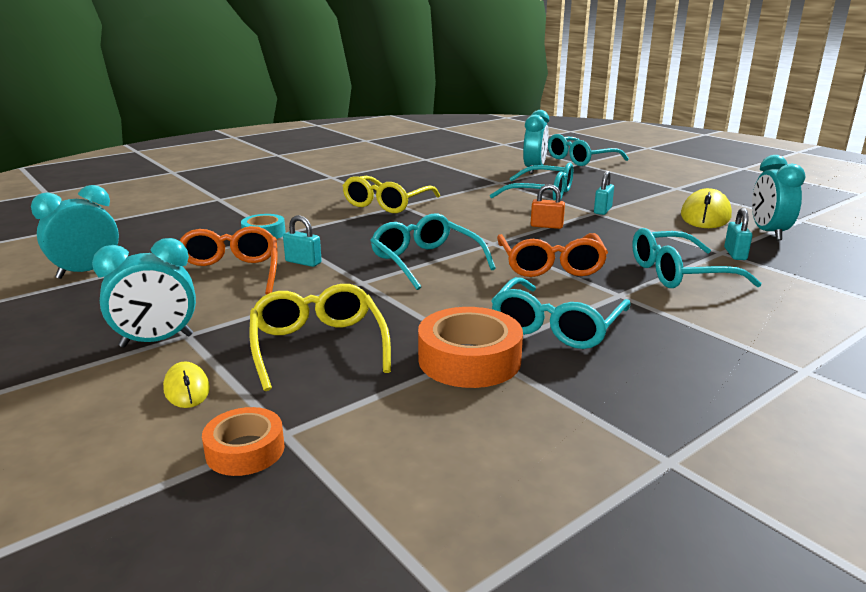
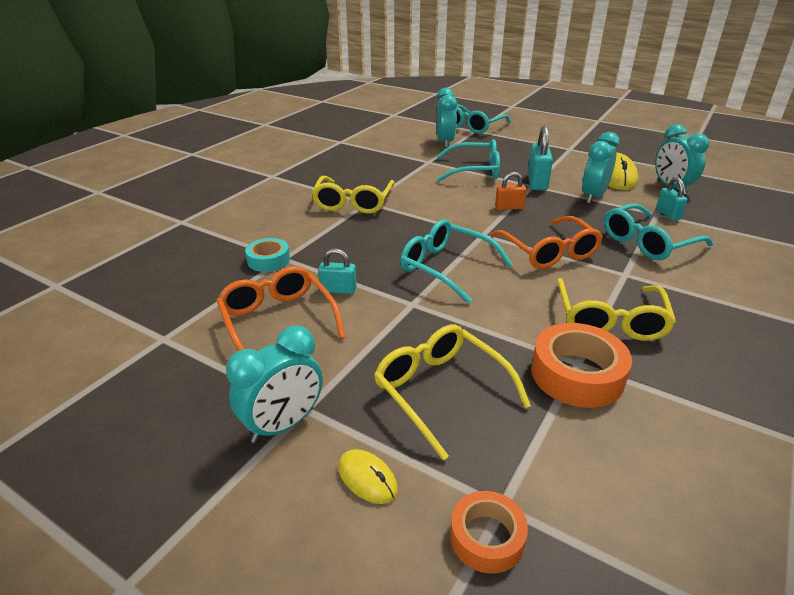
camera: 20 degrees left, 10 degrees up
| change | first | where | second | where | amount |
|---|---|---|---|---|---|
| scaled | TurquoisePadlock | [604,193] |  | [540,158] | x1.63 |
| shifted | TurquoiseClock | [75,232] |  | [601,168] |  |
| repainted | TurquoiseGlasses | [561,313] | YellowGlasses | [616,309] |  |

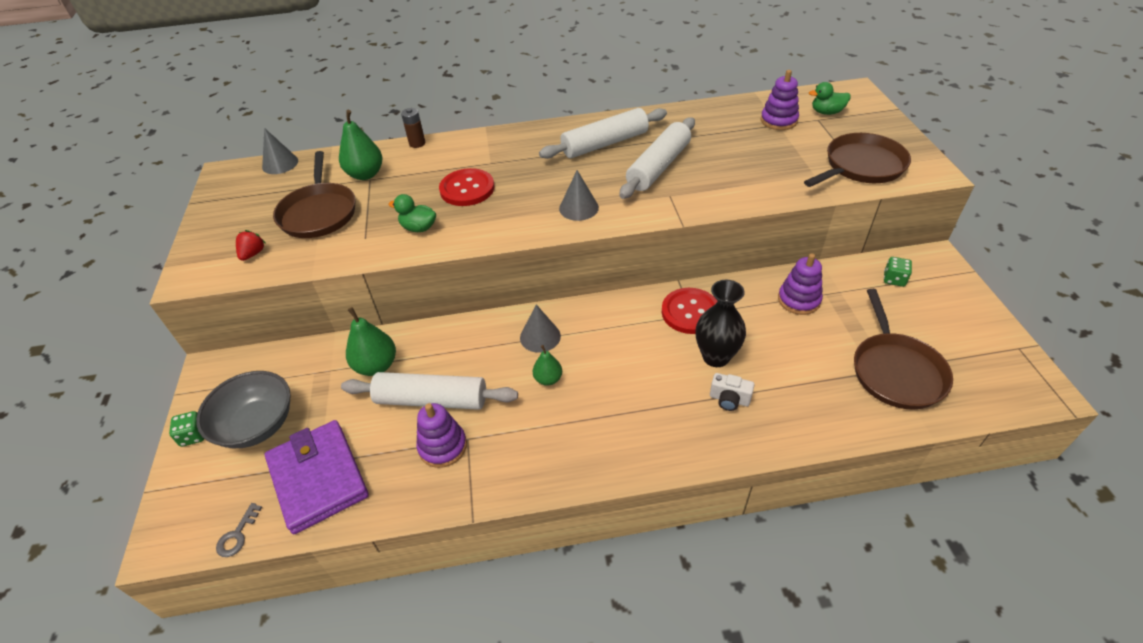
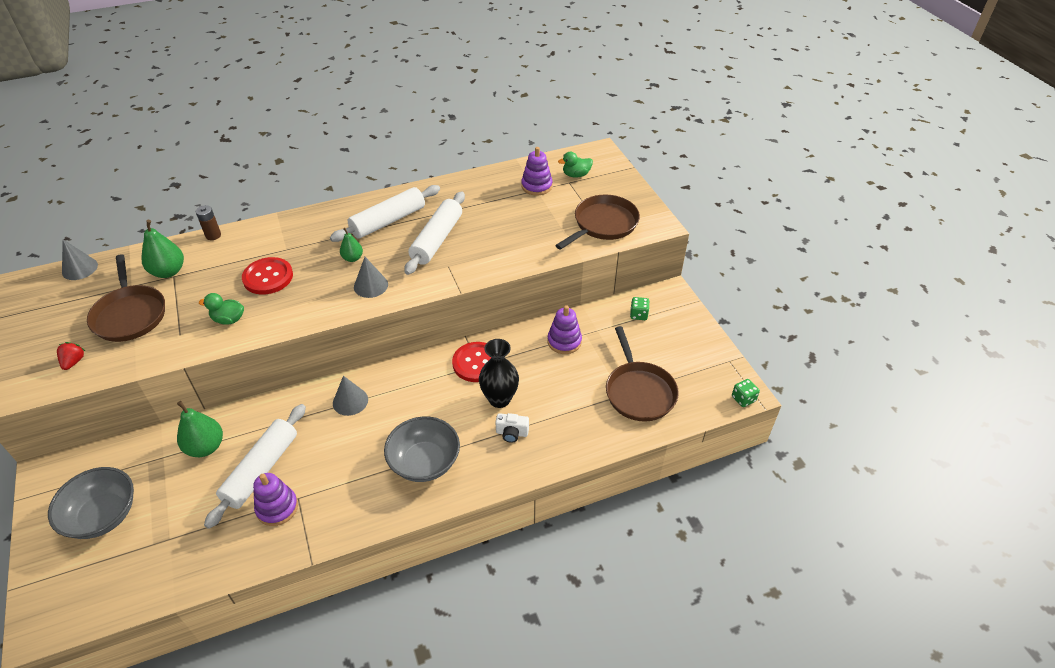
camera: 15 degrees left, 0 degrees up
| change | first | where | second | where | amount |
|---|---|---|---|---|---|
| shifted | GreenPear | [547,365] |  | [351,245] |  |
| rotated | WhiteRollingPin | [429,391] |  | [255,466] | 60 degrees counterclockwise |
| shifted | GreenDice | [186,429] |  | [746,393] |  |
| gone | PurpleWallet | [317,477] |  |  |  |
| gone | GreyKey | [239,530] |  |  |  |
| new |  |  | GreyBowl | [422,449] |  |

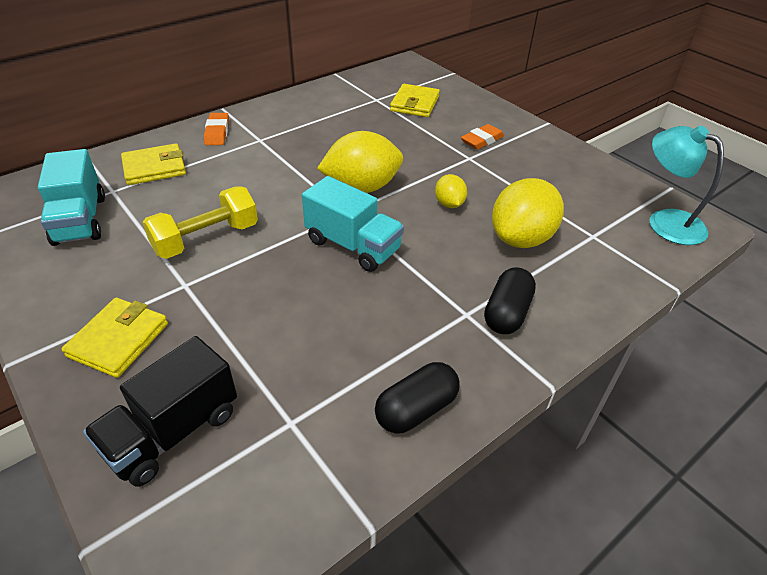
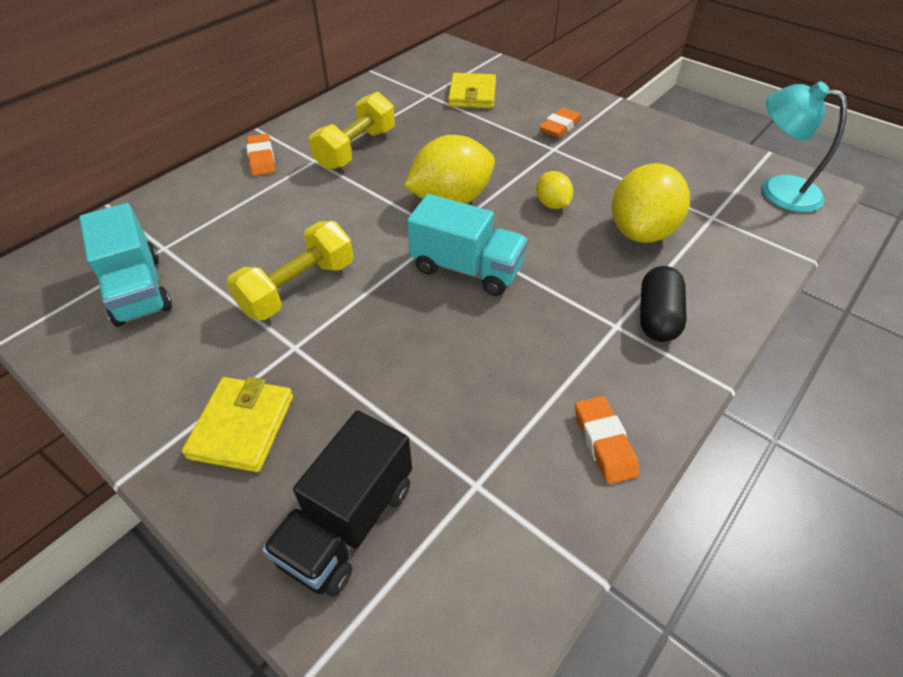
camera: 10 degrees left, 5 degrees up
| change | first | where | second | where | amount |
|---|---|---|---|---|---|
| gone | YellowWallet | [153,164] |  |  |  |
| swapped | BlackCapsule | [417,398] | OrangeEraser | [607,440] |  |
| new |  |  | YellowDumbbell | [352,131] |  |

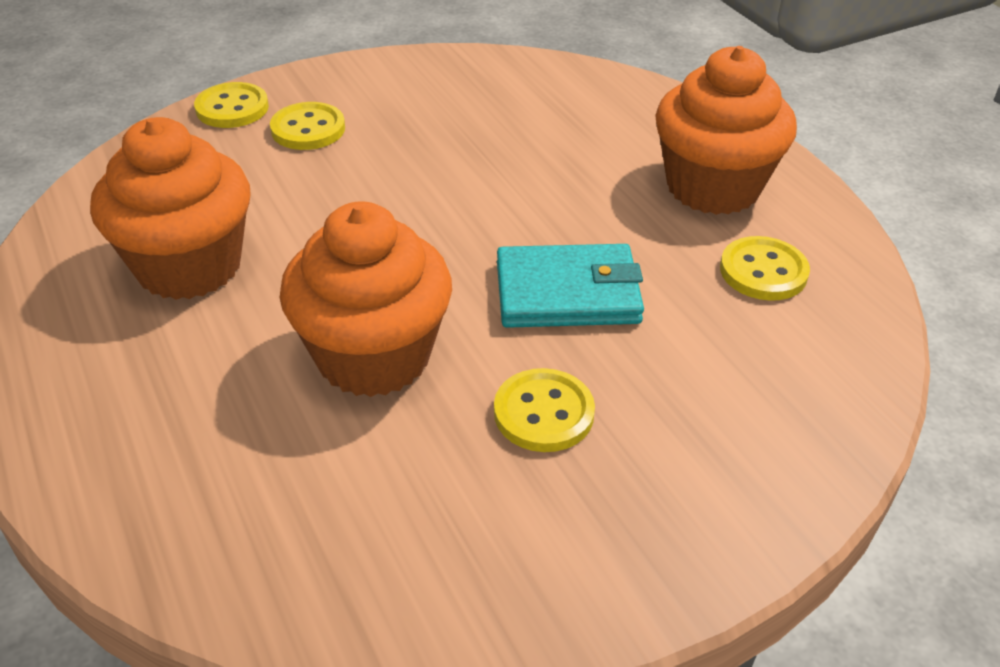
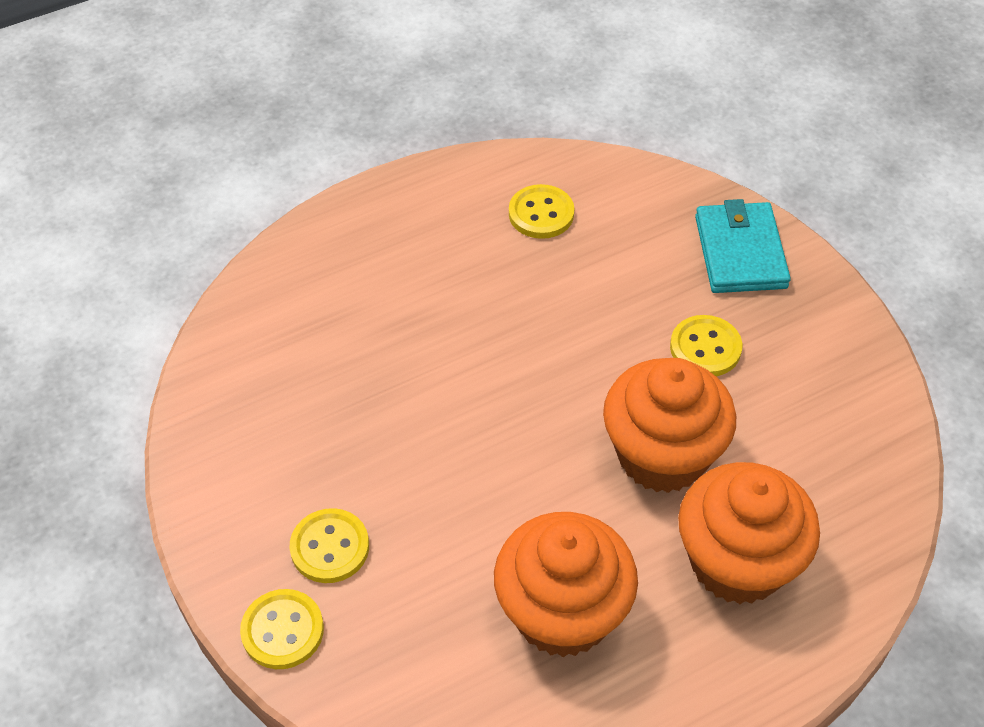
camera: 90 degrees left, 10 degrees up
| change | first | where | second | where | amount |
|---|---|---|---|---|---|
| shifted | OrangeCupcake | [726,130] |  | [749,533] |  |
| shifted | TurquoiseWallet | [570,286] |  | [743,246] |  |

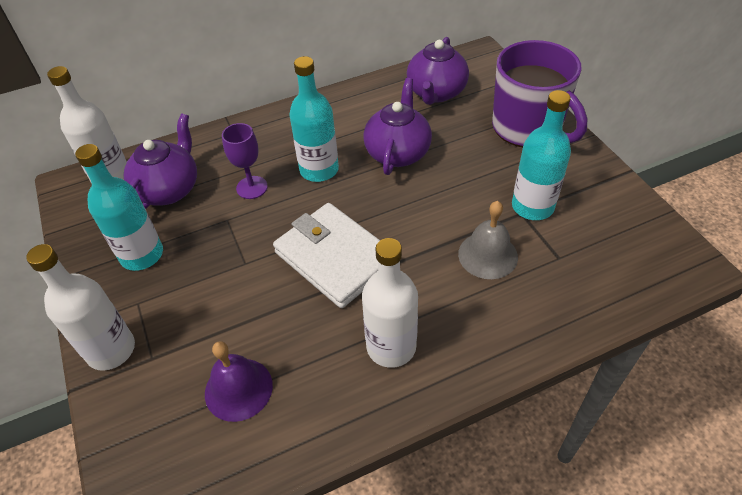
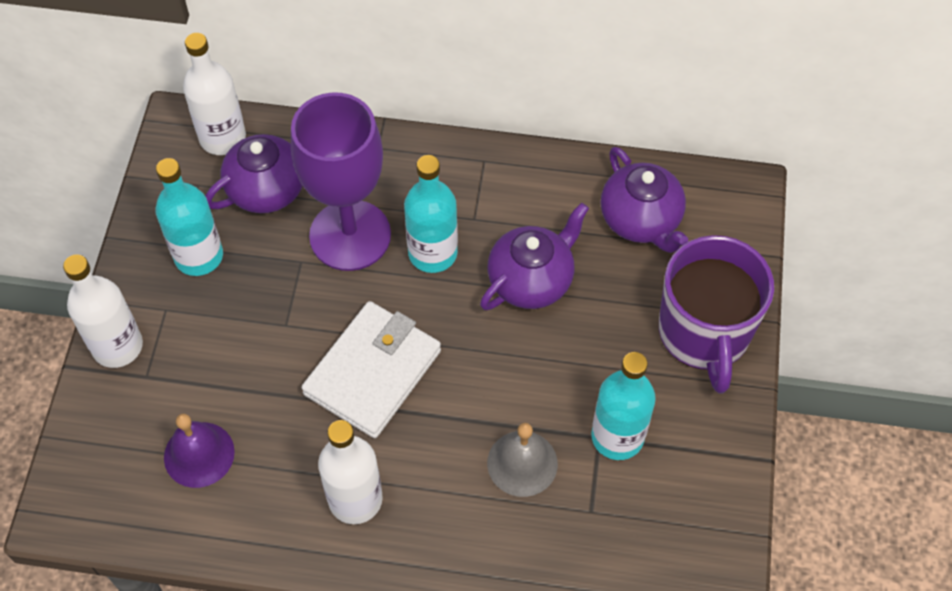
camera: 30 degrees right, 10 degrees up
| change | first | where | second | where | amount |
|---|---|---|---|---|---|
| rotated | PurpleTeapot | [438,71] |  | [644,200] | 75 degrees counterclockwise |
| scaled | PurpleGoblet | [245,161] |  | [341,181] | x2.14 |
| rotated | WhiteWallet | [326,255] |  | [371,369] | 45 degrees clockwise |

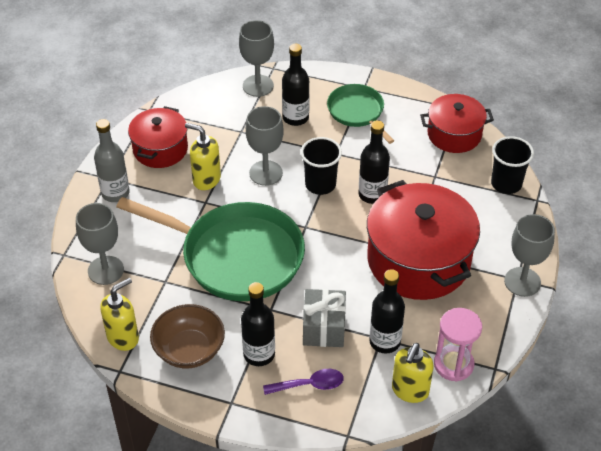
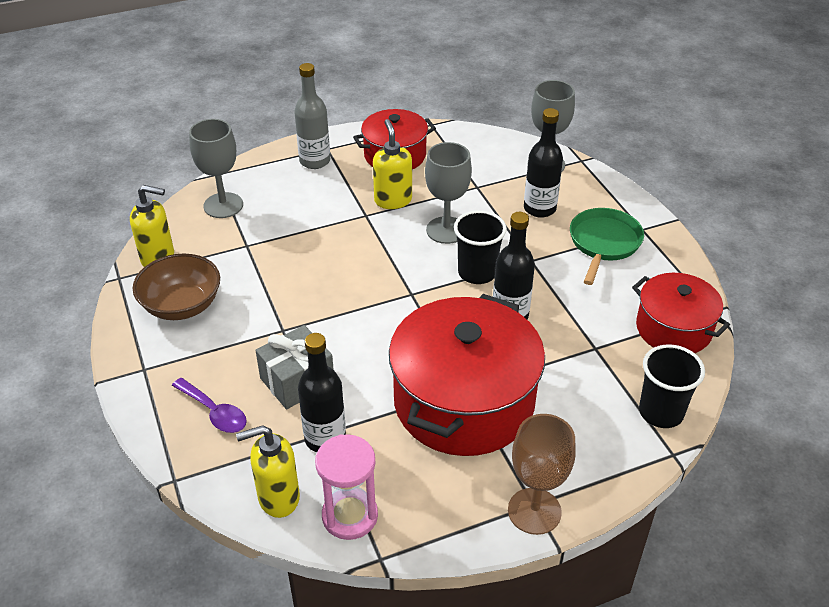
camera: 50 degrees right, 5 degrees down
| change | first | where | second | where | amount |
|---|---|---|---|---|---|
| gone | GreenPan | [210,249] |  |  |  |
| repainted | GreyGoblet | [529,255] | BrownGoblet | [542,474] |  |
| gone | BlackBottle | [258,324] |  |  |  |

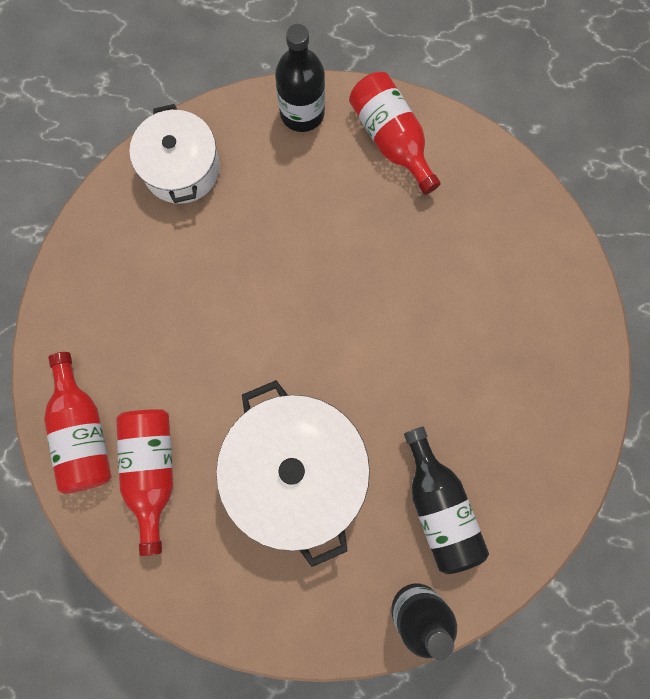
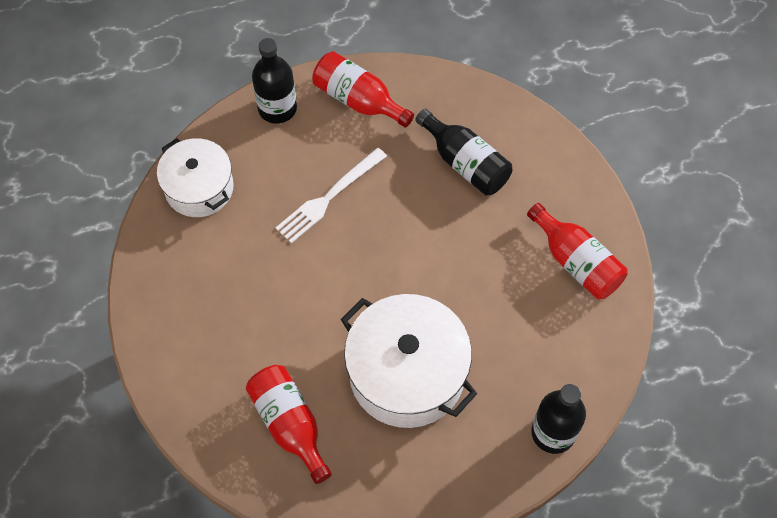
camera: 25 degrees left, 15 degrees down
| change | first | where | second | where | amount |
|---|---|---|---|---|---|
| shifted | RedBottle | [78,423] |  | [577,251] |  |
| shifted | BlackBottle | [446,500] |  | [463,152] |  |
| new |  |  | WhiteFork | [331,196] |  |

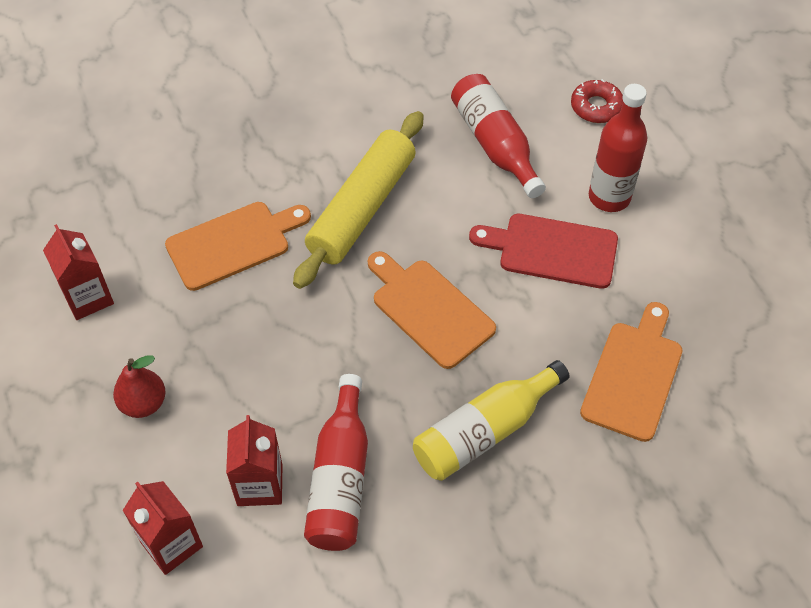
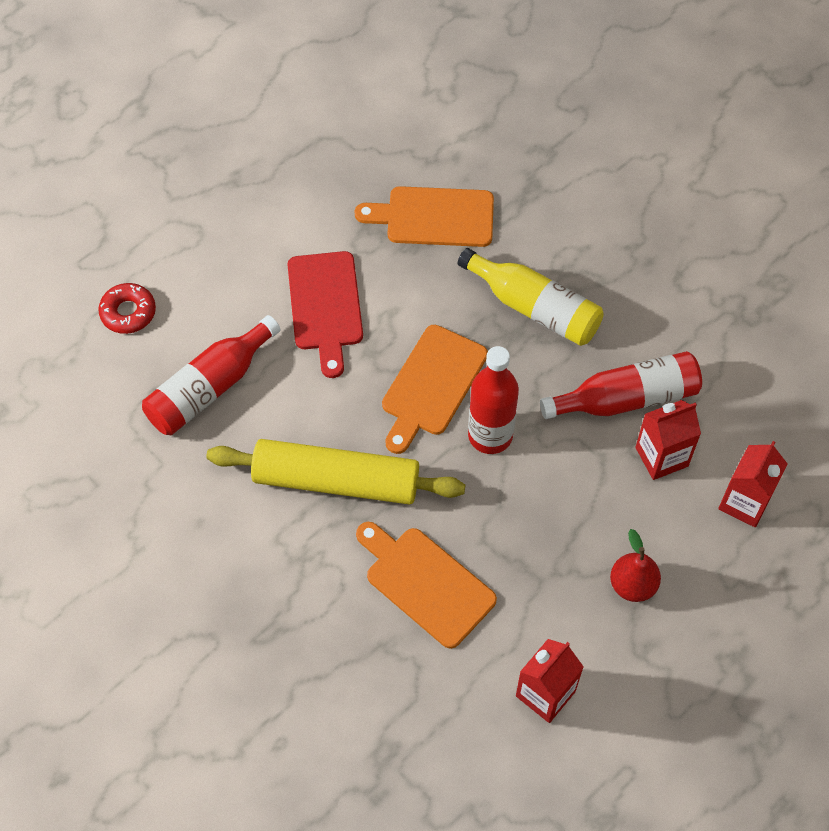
camera: 110 degrees left, 5 degrees up
| change | first | where | second | where | amount |
|---|---|---|---|---|---|
| shifted | RedBottle | [618,148] |  | [493,400] |  |

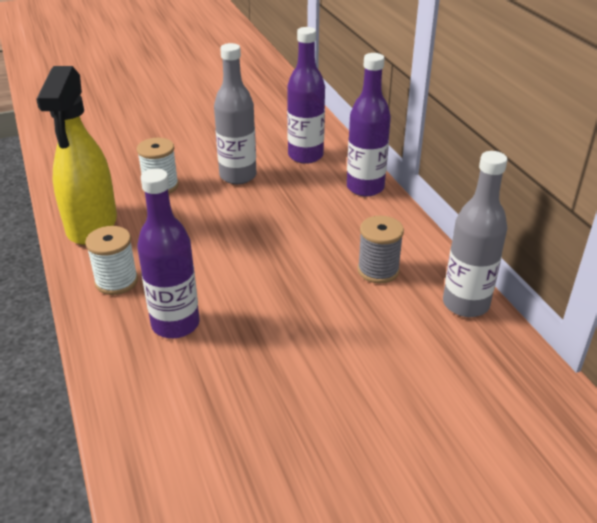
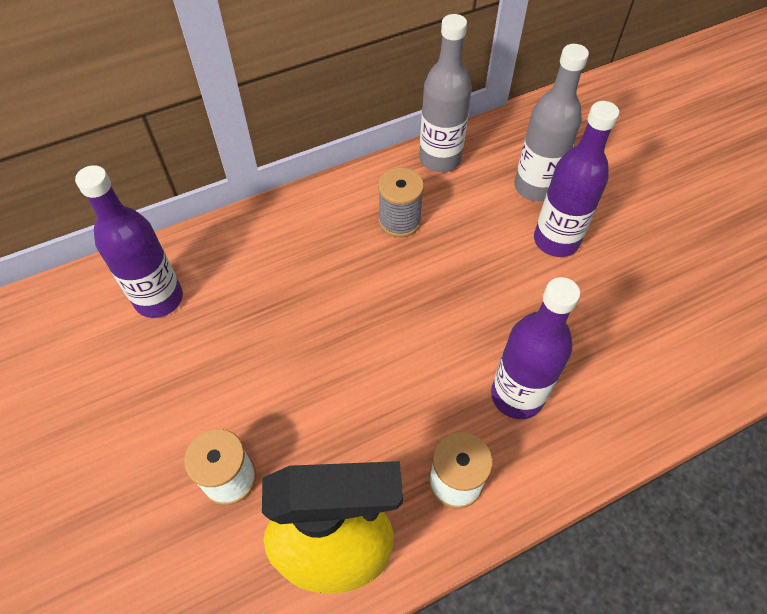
camera: 95 degrees left, 20 degrees up
| change | first | where | second | where | amount |
|---|---|---|---|---|---|
| shifted | GreyBottle | [235,113] |  | [551,123] |  |
| shifted | PurpleBottle | [369,124] |  | [576,179] |  |

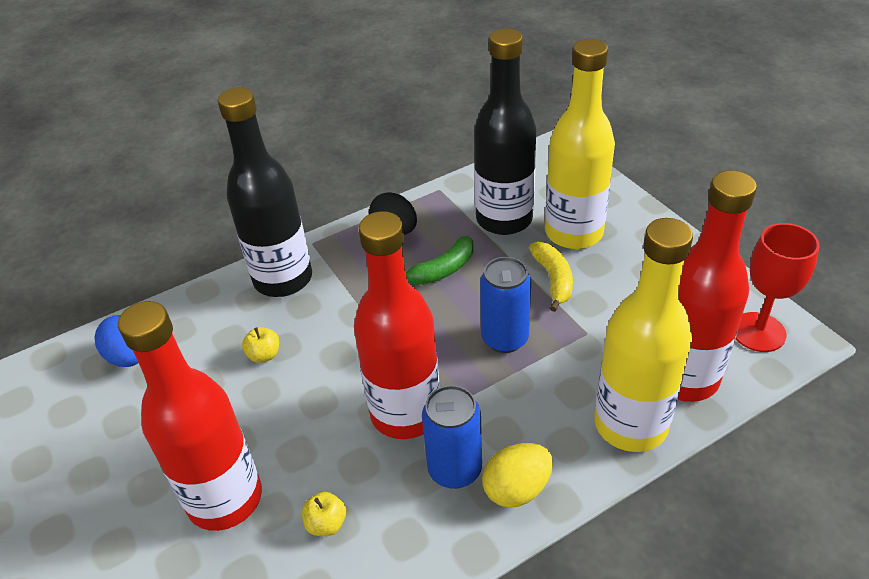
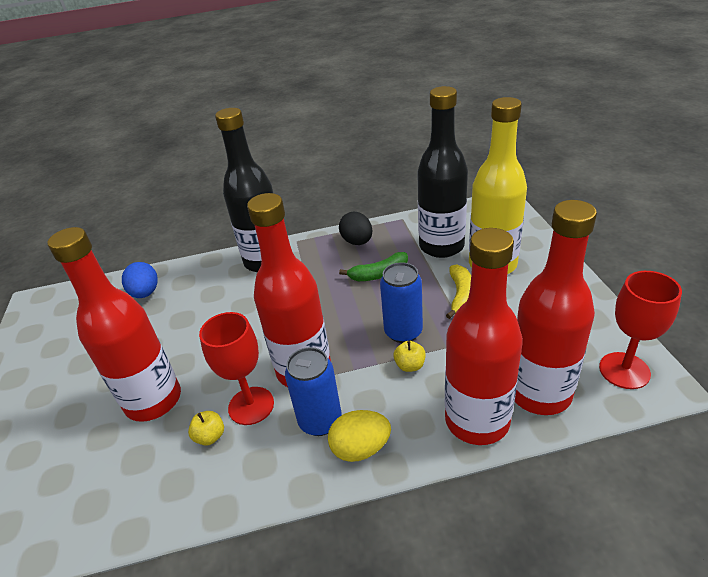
camera: 20 degrees right, 5 degrees down
| change | first | where | second | where | amount |
|---|---|---|---|---|---|
| repainted | YellowBottle | [643,335] | RedBottle | [484,336] |  |
| shifted | YellowApple | [260,345] |  | [410,356] |  |
| new |  |  | RedGoblet | [236,368] |  |

